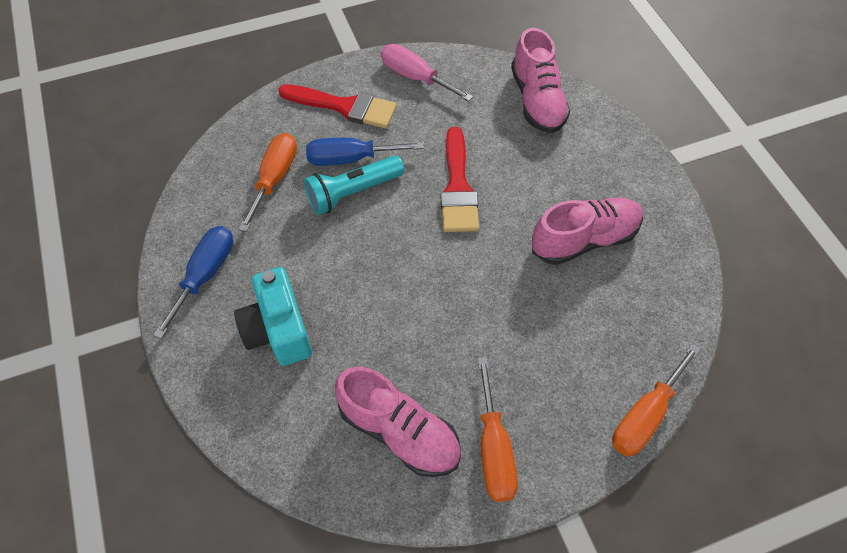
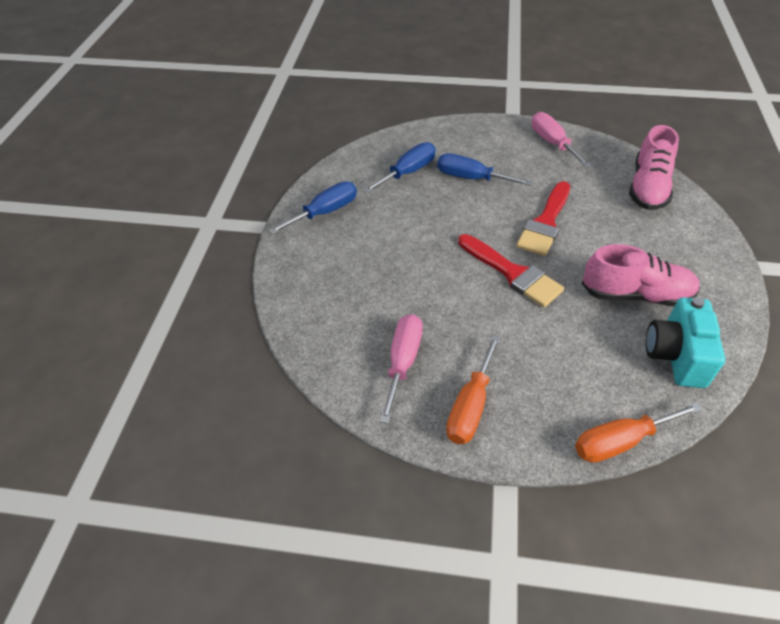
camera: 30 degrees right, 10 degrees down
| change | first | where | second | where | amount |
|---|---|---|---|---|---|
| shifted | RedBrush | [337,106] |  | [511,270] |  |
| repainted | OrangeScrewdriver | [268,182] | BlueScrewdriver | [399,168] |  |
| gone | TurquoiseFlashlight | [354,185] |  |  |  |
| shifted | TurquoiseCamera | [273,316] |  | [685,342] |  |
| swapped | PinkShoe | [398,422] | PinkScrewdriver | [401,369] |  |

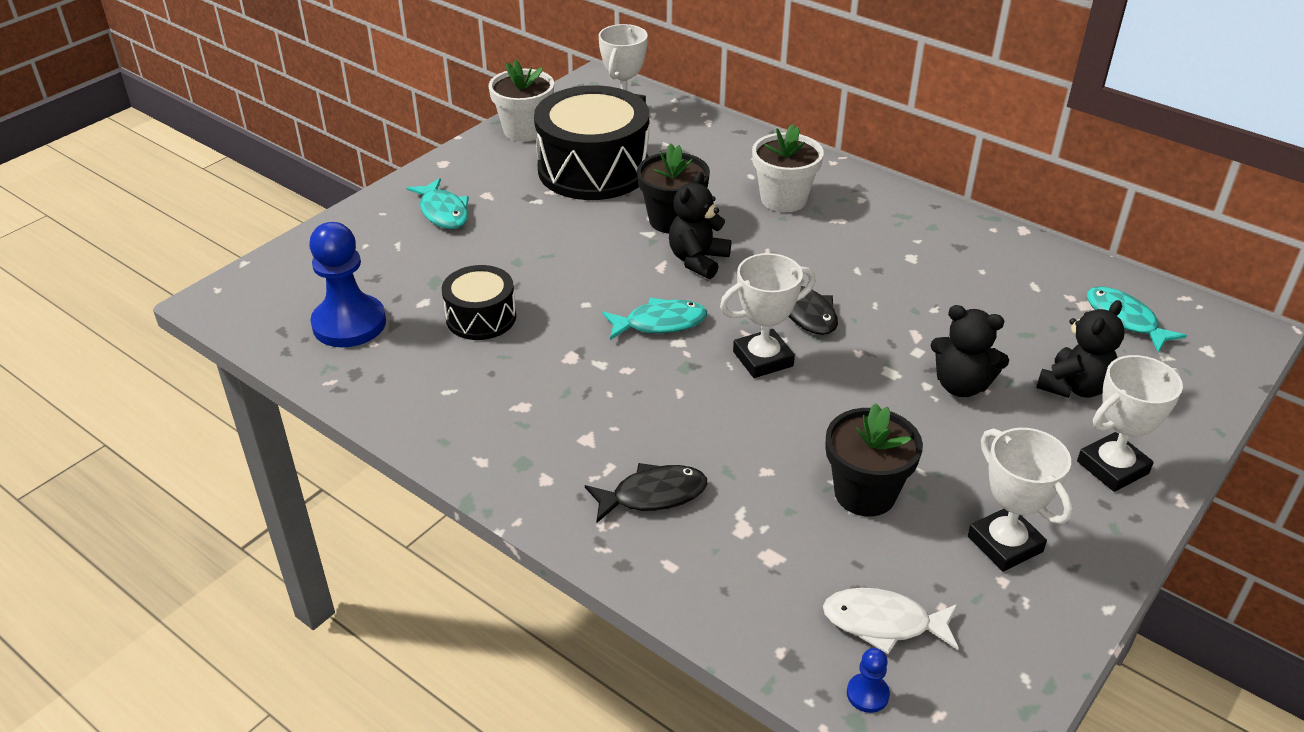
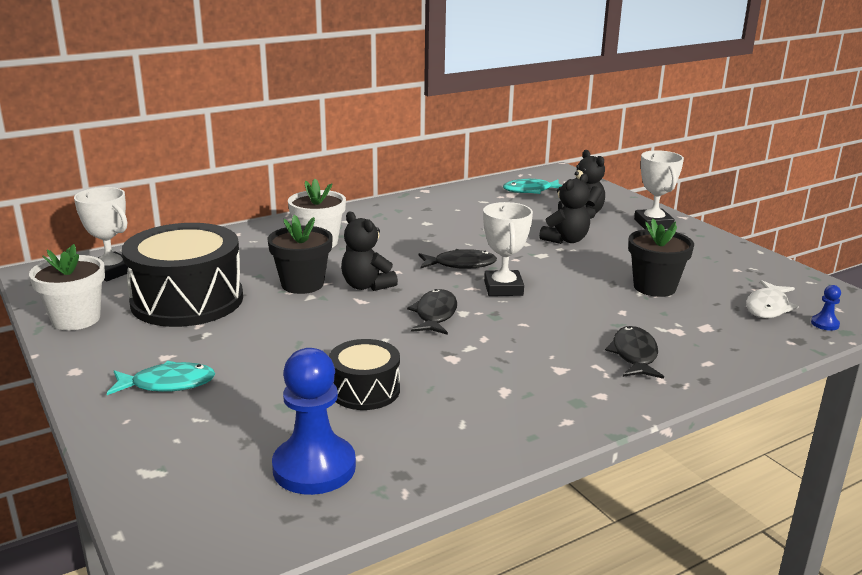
camera: 70 degrees left, 15 degrees down
| change | first | where | second | where | amount |
|---|---|---|---|---|---|
| repainted | TurquoiseFish | [655,319] | BlackFish | [432,312] |  |
| gone | WhiteTrophy | [1020,500] |  |  |  |

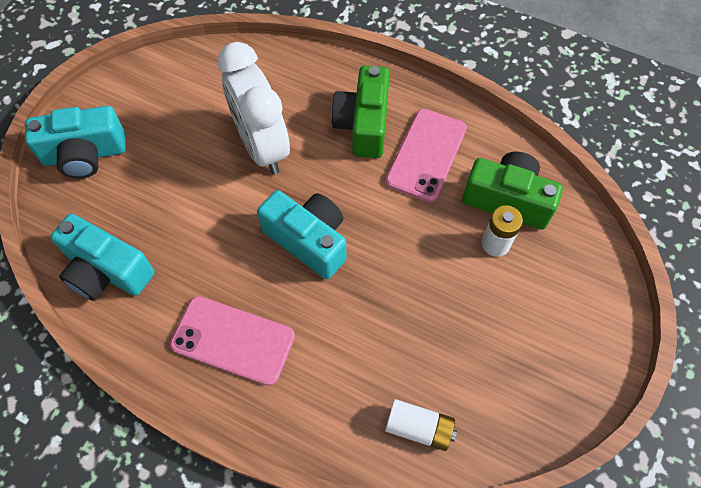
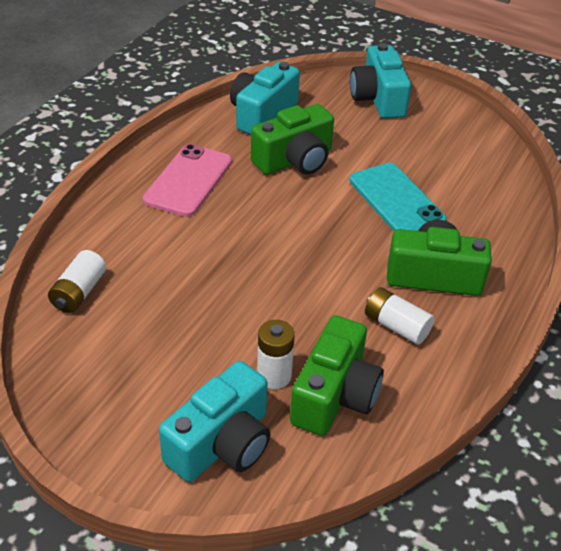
camera: 90 degrees right, 20 degrees down
| change | first | where | second | where | amount |
|---|---|---|---|---|---|
| swapped | WhiteClock | [254,108] | TurquoisePhone | [397,197] |  |
| swapped | PinkPhone | [426,155] | WhiteBattery | [399,316] |  |
| shifted | TurquoiseCamera | [301,234] |  | [214,421] |  |
| new |  |  | GreenCamera | [292,139] |  |

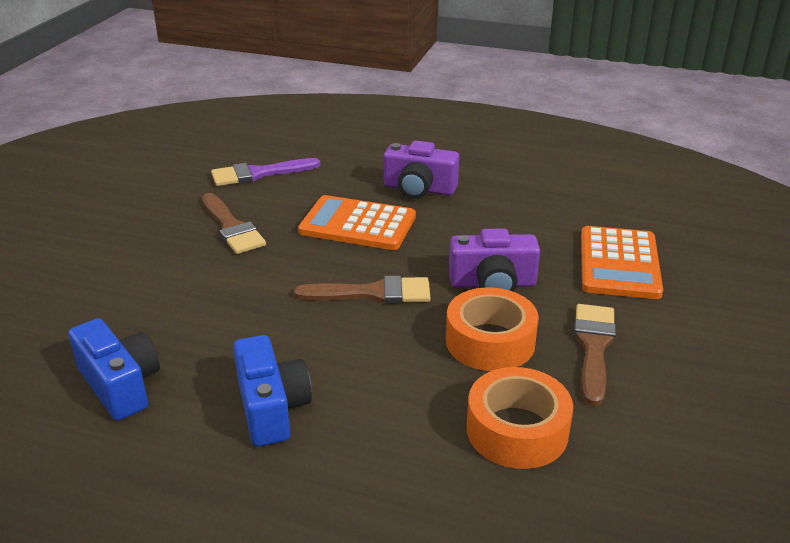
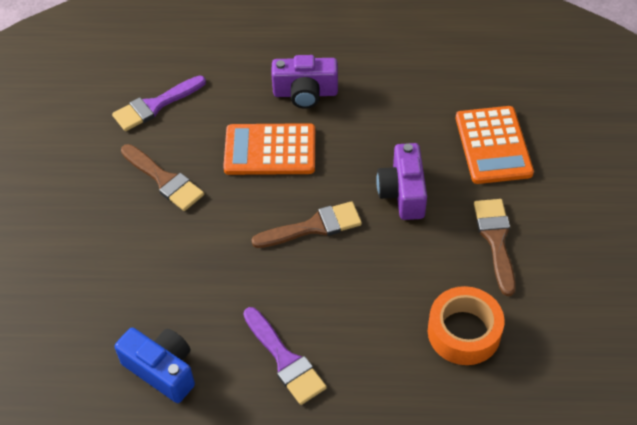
camera: 15 degrees left, 20 degrees up
| change | first | where | second | where | amount |
|---|---|---|---|---|---|
| rotated | PurpleCamera | [494,260] |  | [401,181] | 105 degrees clockwise |
| gone | OrangeTape | [492,329] |  |  |  |
| swapped | BlueCamera | [272,391] | PurpleBrush | [285,356] |  |

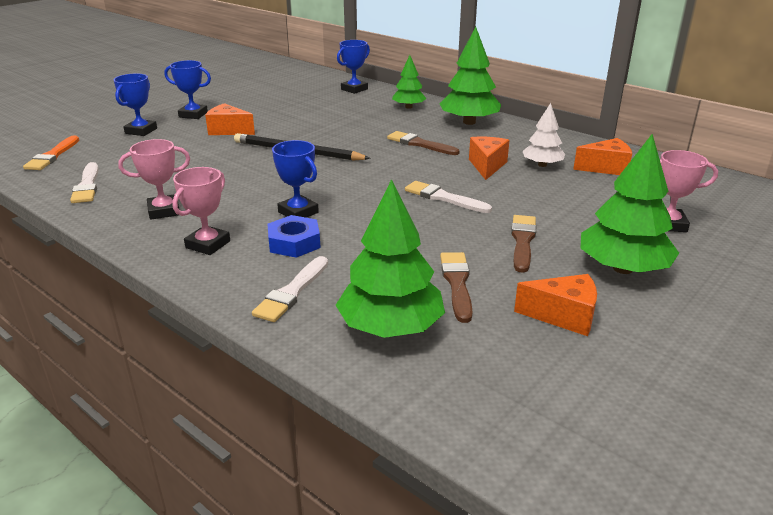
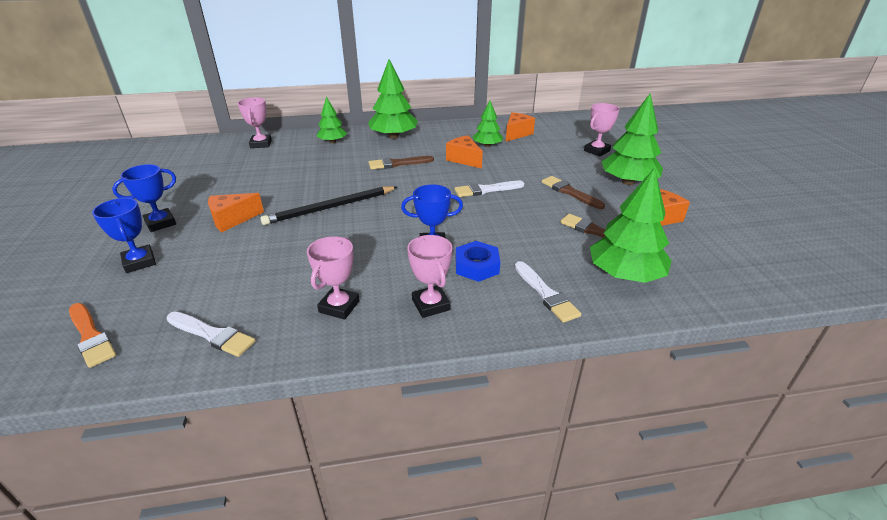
camera: 50 degrees left, 5 degrees up
| change | first | where | second | where | amount |
|---|---|---|---|---|---|
| repainted | BlueTrophy | [353,67] | PinkTrophy | [254,122] |  |
| repainted | WhiteTree | [544,135] | GreenTree | [488,124] |  |

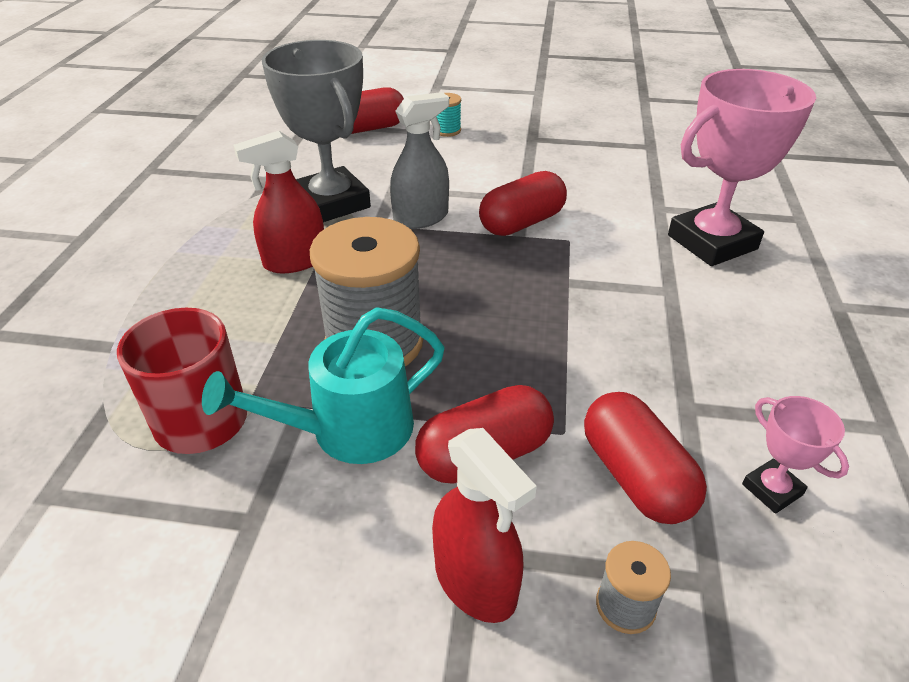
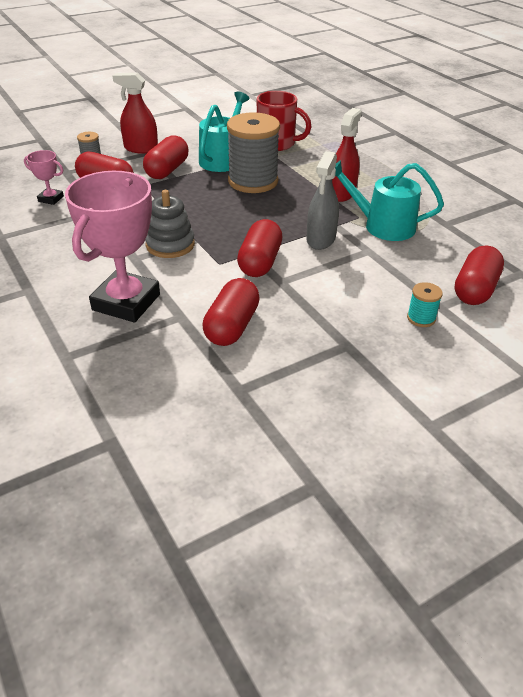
camera: 140 degrees right, 0 degrees up
| change | first | where | second | where | amount |
|---|---|---|---|---|---|
| swapped | GreyTrophy | [316,131] | TurquoiseWateringCan | [389,200] |  |
| new |  |  | GreyStackingToy | [170,224] |  |
| new |  |  | RedCapsule | [231,312] |  |

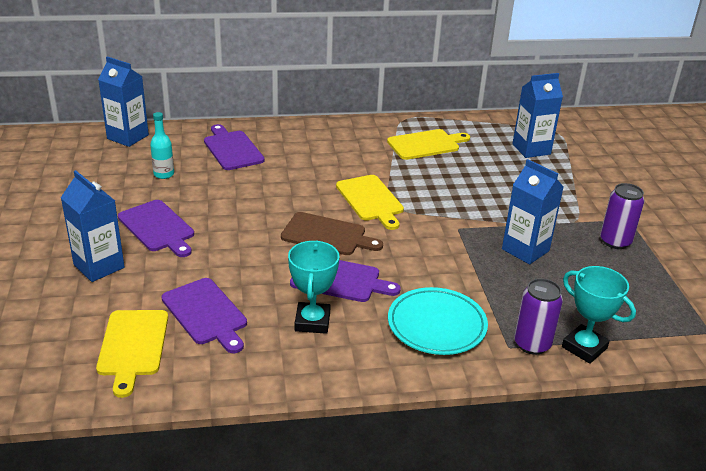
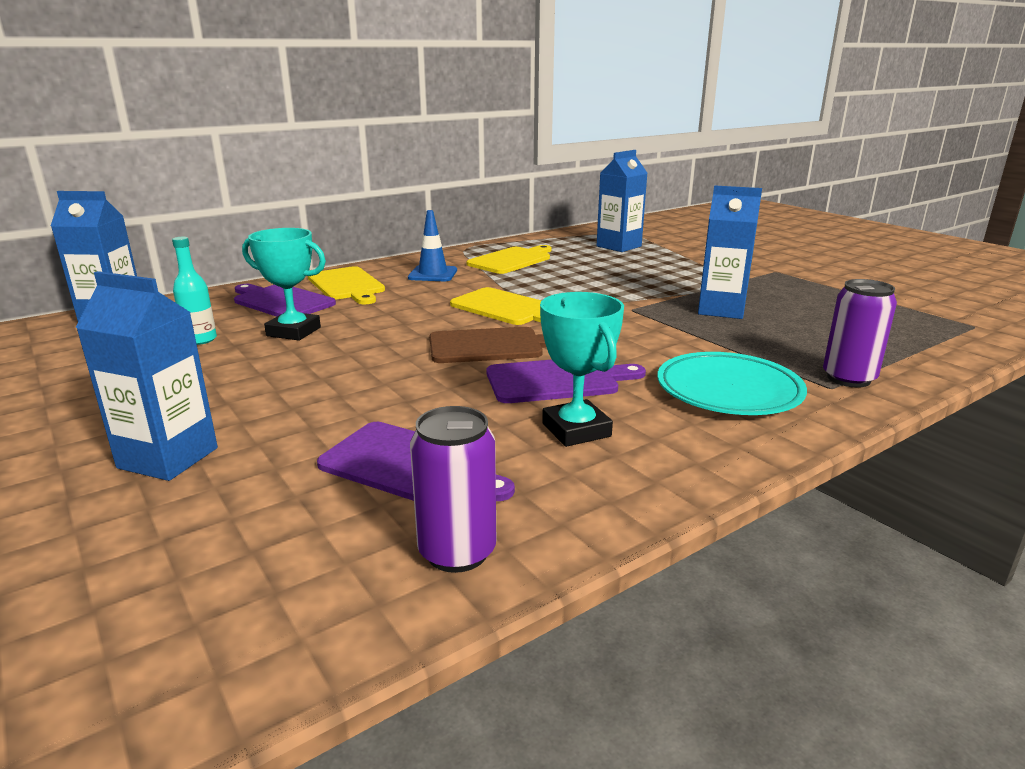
camera: 25 degrees left, 10 degrees down
| change | first | where | second | where | amount |
|---|---|---|---|---|---|
| shifted | PurpleCan | [622,216] |  | [453,489] |  |
| gone | PurpleCuttingBoard | [156,228] |  |  |  |
| shifted | TurquoiseTrophy | [599,315] |  | [284,284] |  |
| shifted | YellowCuttingBoard | [132,354] |  | [346,285] |  |
| new |  |  | BlueTrafficCone | [432,245] |  |

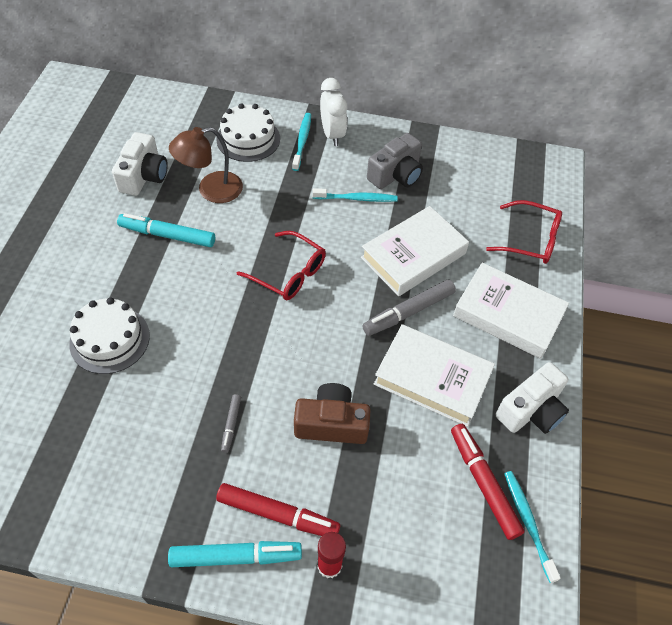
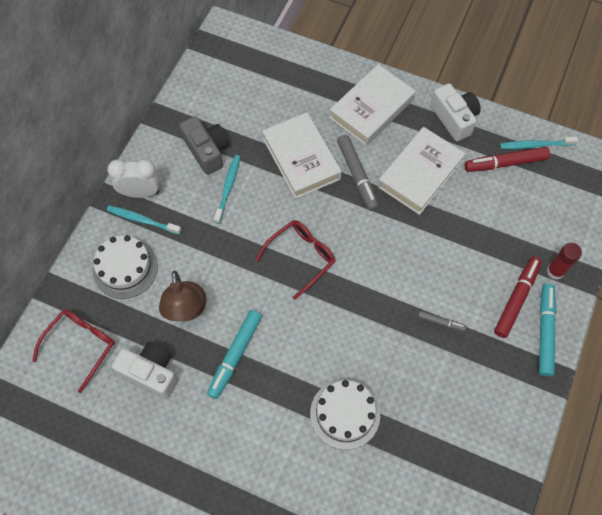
camera: 75 degrees left, 10 degrees up
| change | first | where | second | where | amount |
|---|---|---|---|---|---|
| shifted | RedGlasses | [524,232] |  | [73,351] |  |
| gone | BrownCamera | [332,413] |  |  |  |

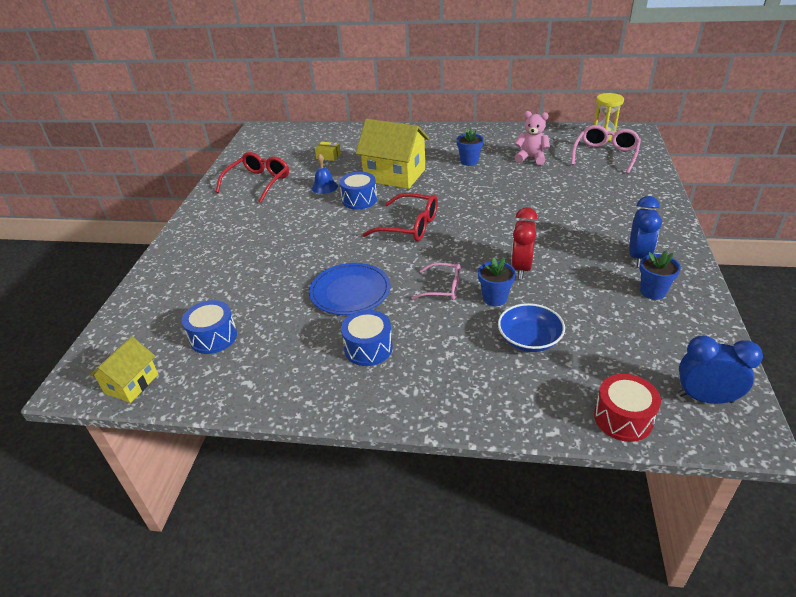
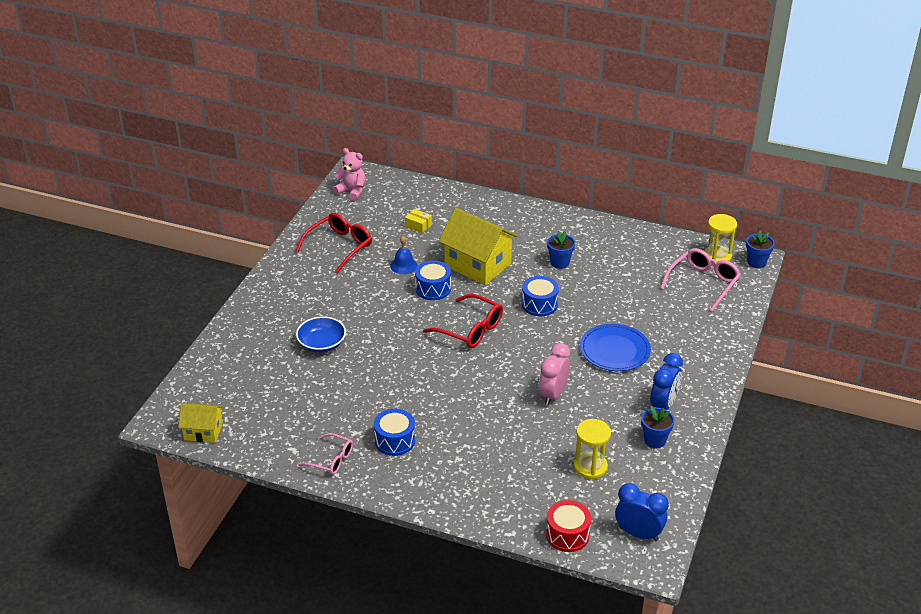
camera: 10 degrees right, 0 degrees up
| change | first | where | second | where | amount |
|---|---|---|---|---|---|
| shifted | PinkTeddyBear | [532,138] |  | [349,174] |  |
| repainted | RedClock | [524,243] | PinkClock | [554,374] |  |
| shifted | BlueFlowerPot | [497,281] |  | [760,249] |  |
| shifted | BluePlate | [349,289] |  | [615,347] |  |
| shifted | PinkGlasses | [436,281] |  | [325,454] |  |
| shifted | BlueDrum | [209,327] |  | [540,296] |  |
| shifted | BlueBowl | [531,327] |  | [321,334] |  |
| rotated | YellowHouse | [123,369] |  | [200,423] | 60 degrees clockwise |
| new |  |  | YellowHourglass | [592,449] |  |

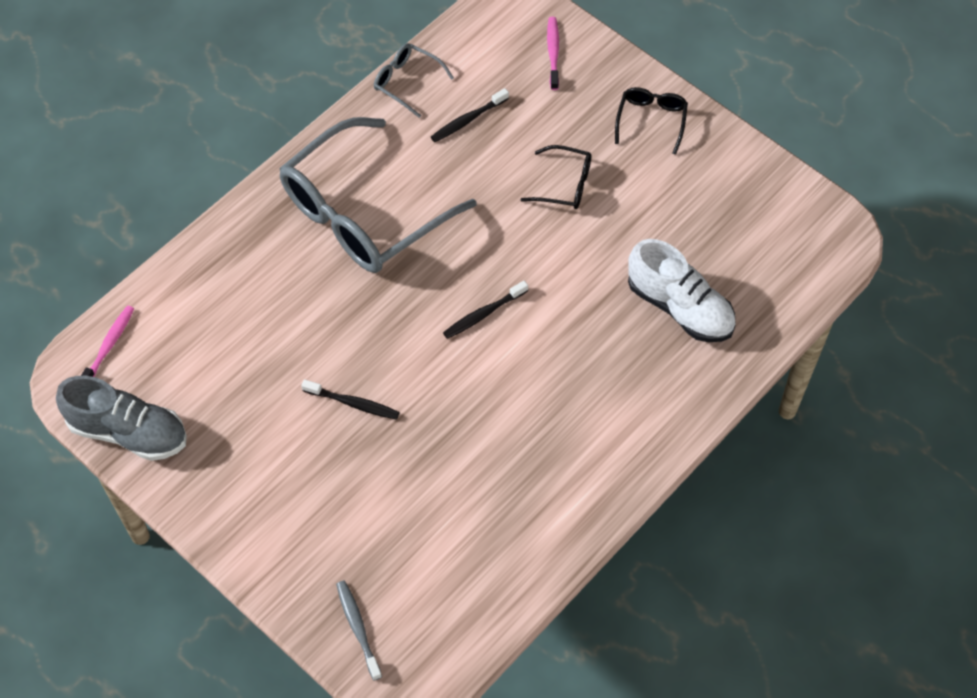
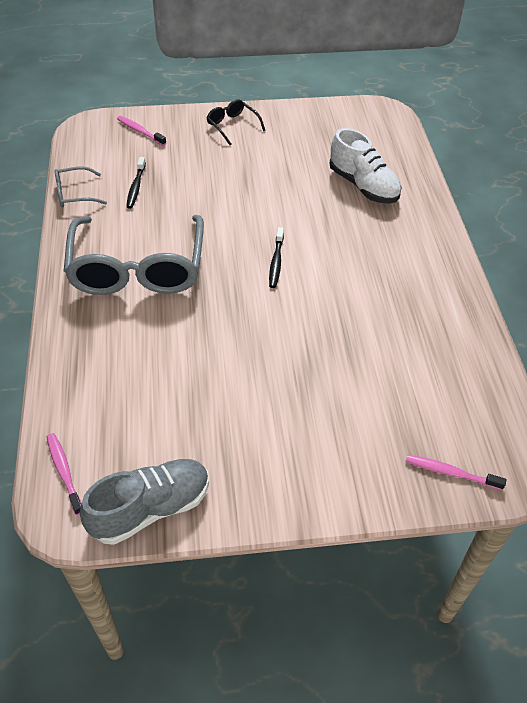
camera: 50 degrees left, 10 degrees down
| change | first | where | second | where | amount |
|---|---|---|---|---|---|
| gone | BlackGlasses | [555,177] |  |  |  |
| rotated | WhiteShoe | [682,290] |  | [366,166] | 60 degrees clockwise |
| gone | BlackToothbrush | [350,399] |  |  |  |
| repainted | GreyToothbrush | [359,631] | PinkToothbrush | [456,472] |  |

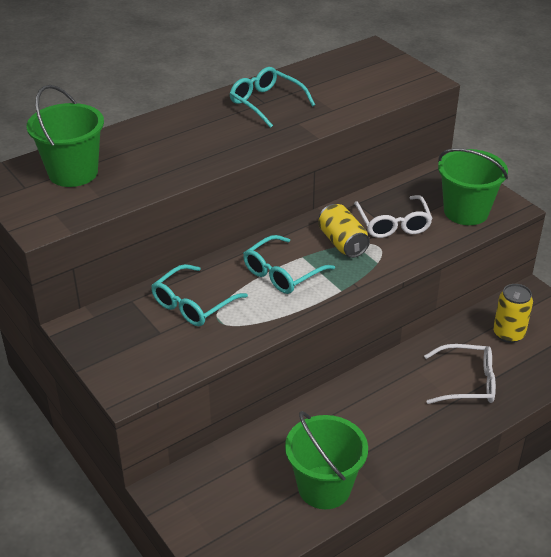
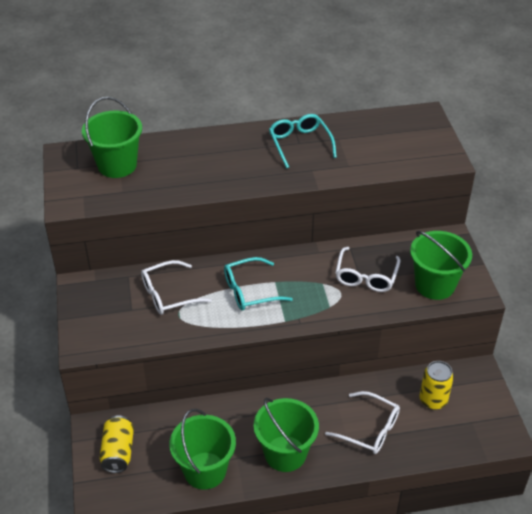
camera: 25 degrees right, 5 degrees up
| change | first | where | second | where | amount |
|---|---|---|---|---|---|
| shifted | YellowCan | [344,231] |  | [116,444] |  |
| repainted | TurquoiseGlasses | [199,295] | WhiteGlasses | [176,287] |  |
| new |  |  | GreenBucket | [286,435] |  |

